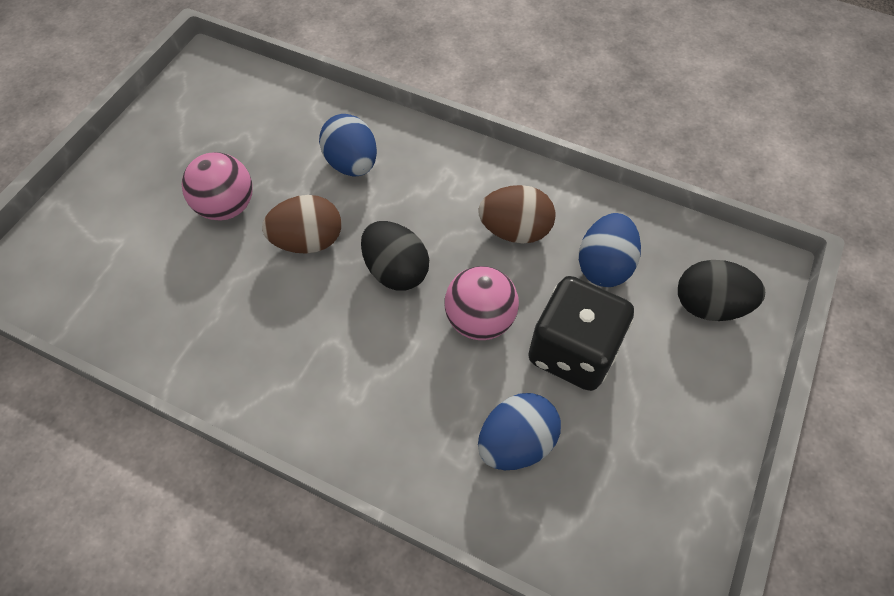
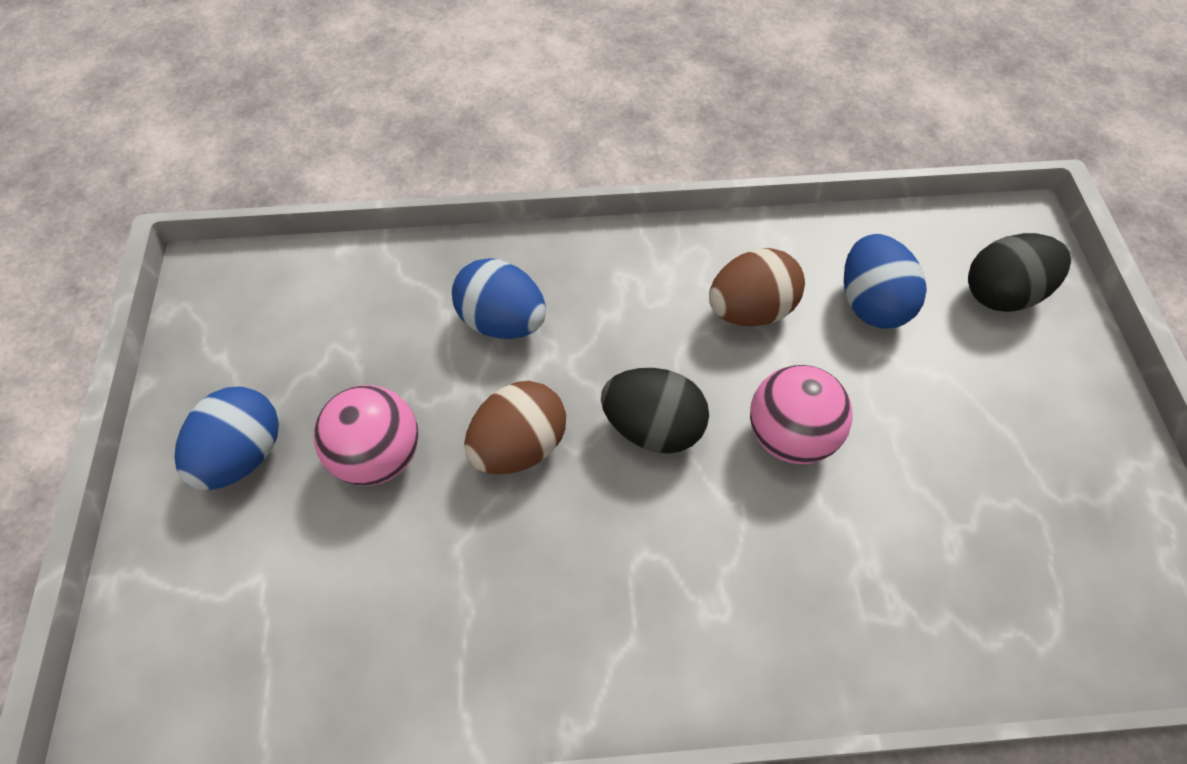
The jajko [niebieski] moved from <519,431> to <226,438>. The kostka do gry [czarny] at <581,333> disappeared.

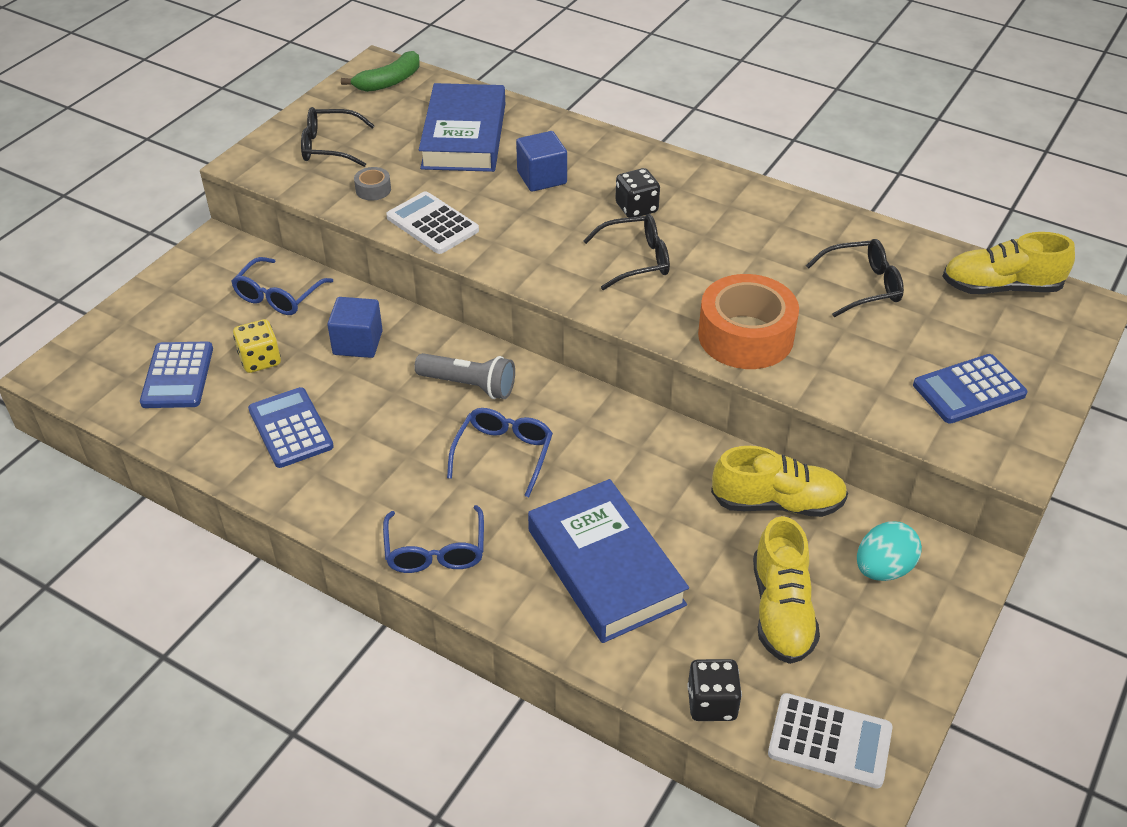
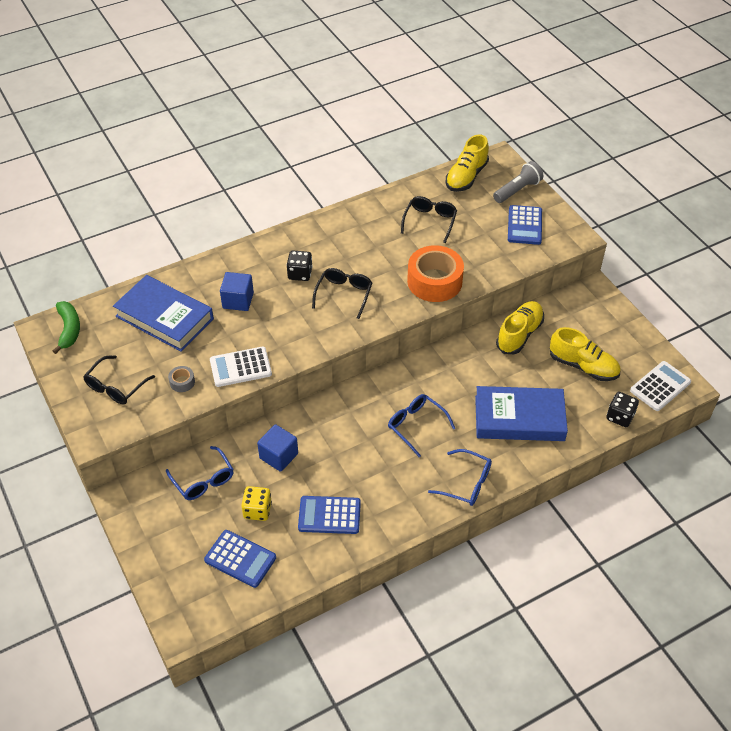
The latarka [szary] moved from <464,376> to <518,182>. The jajko [turkusowy] at <889,551> disappeared.

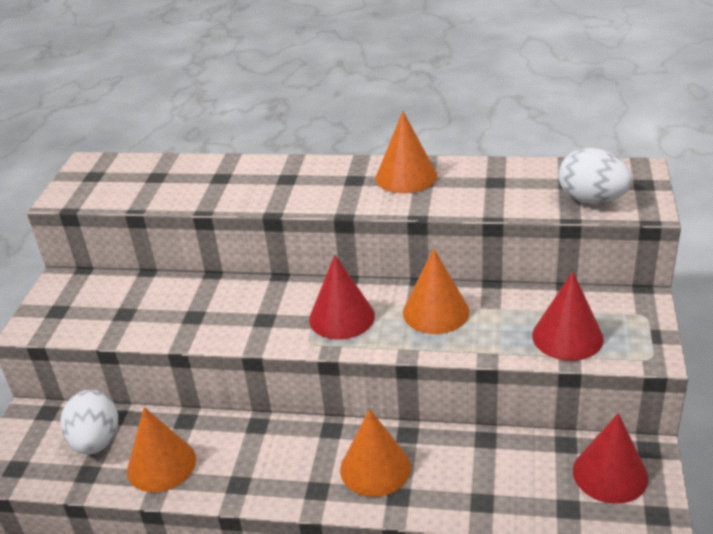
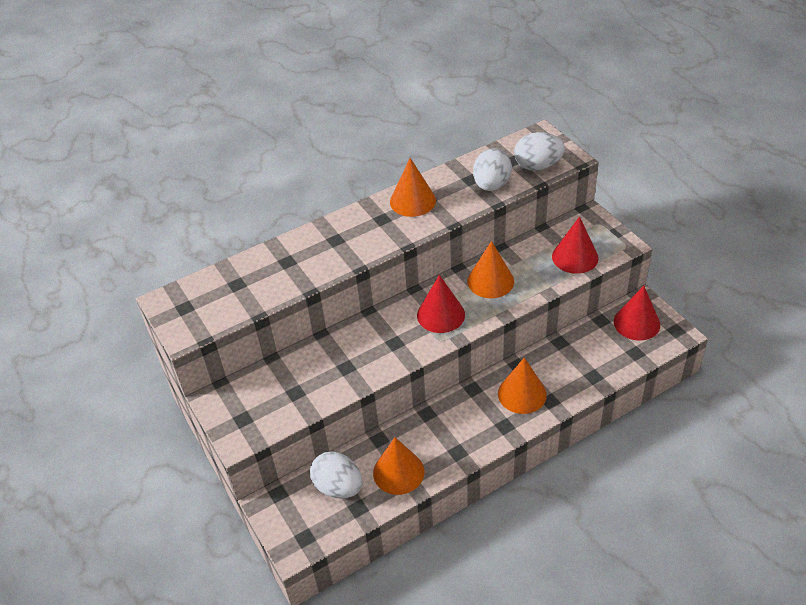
The jajko [biały] at <492,170> appeared.

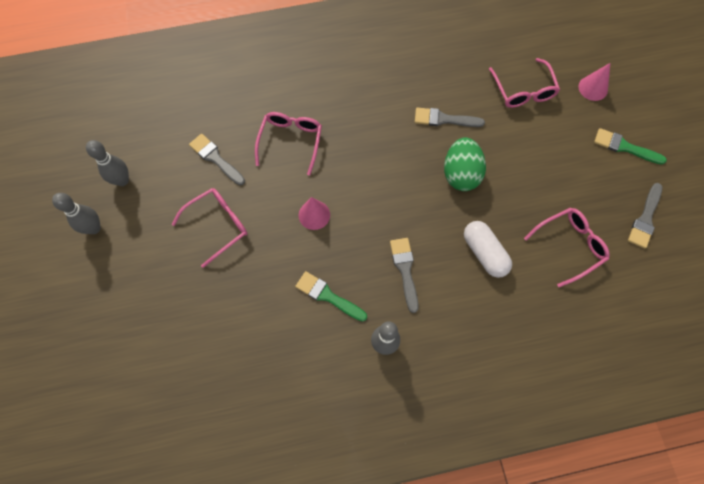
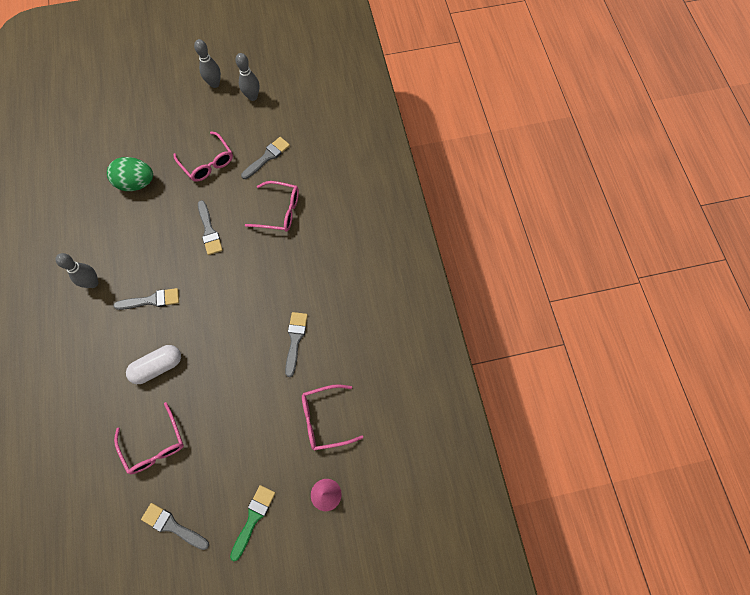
The jajko [zielony] moved from <465,164> to <130,174>. The stożek [różowy] at <314,213> was replaced by the pędzel [szary] at <210,227>. The pędzel [zielony] at <331,296> disappeared.

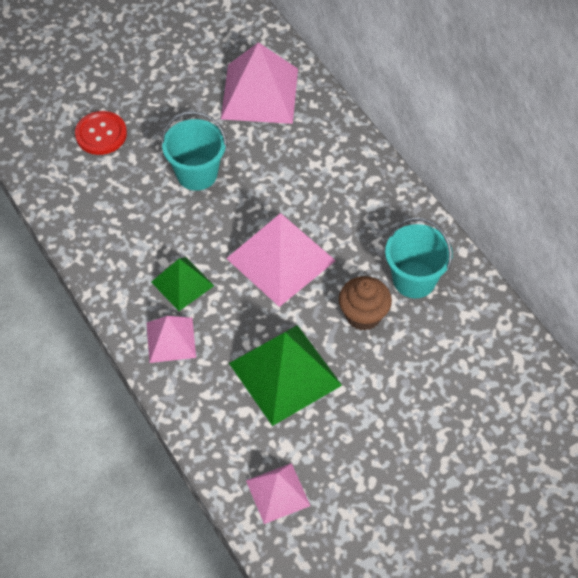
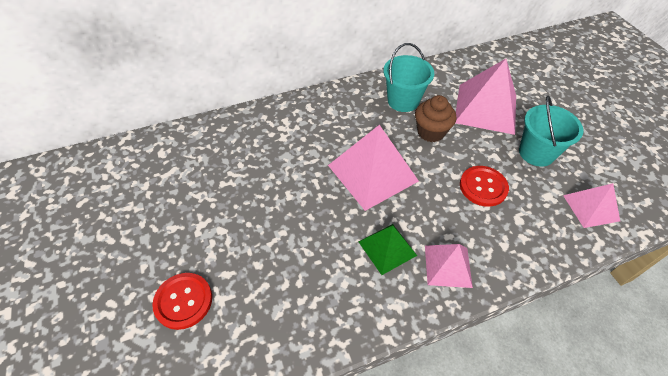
The piramida [różowy] moved from <259,83> to <486,97>. The piramida [zielony] at <285,375> was replaced by the guzik [czerwony] at <484,186>. The wiadro [turkusowy] moved from <194,151> to <551,131>.

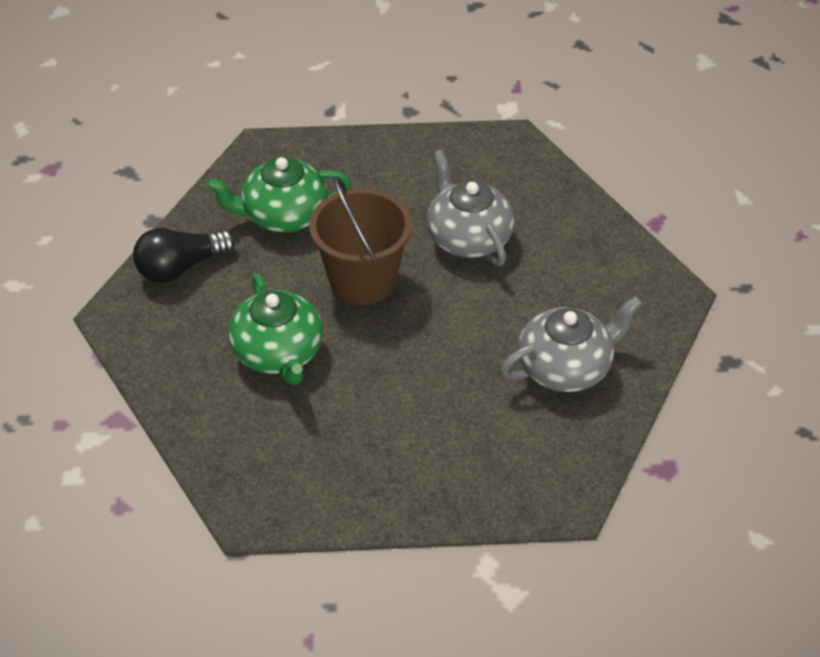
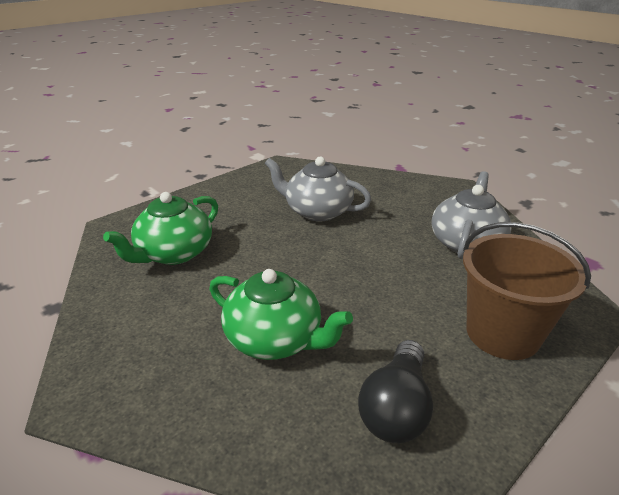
The żarówka [czarny] moved from <184,255> to <395,391>. The wiadro [brązowy] moved from <360,240> to <527,291>.

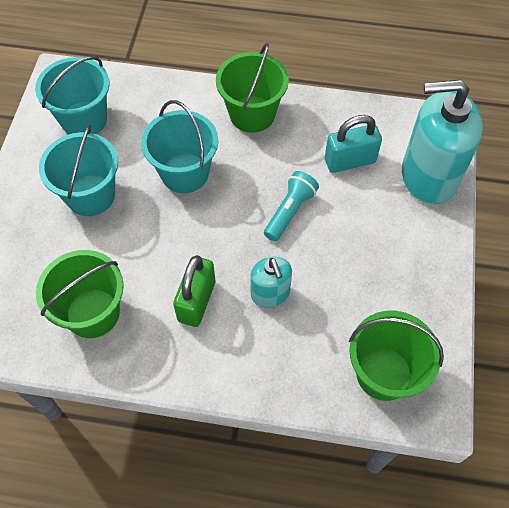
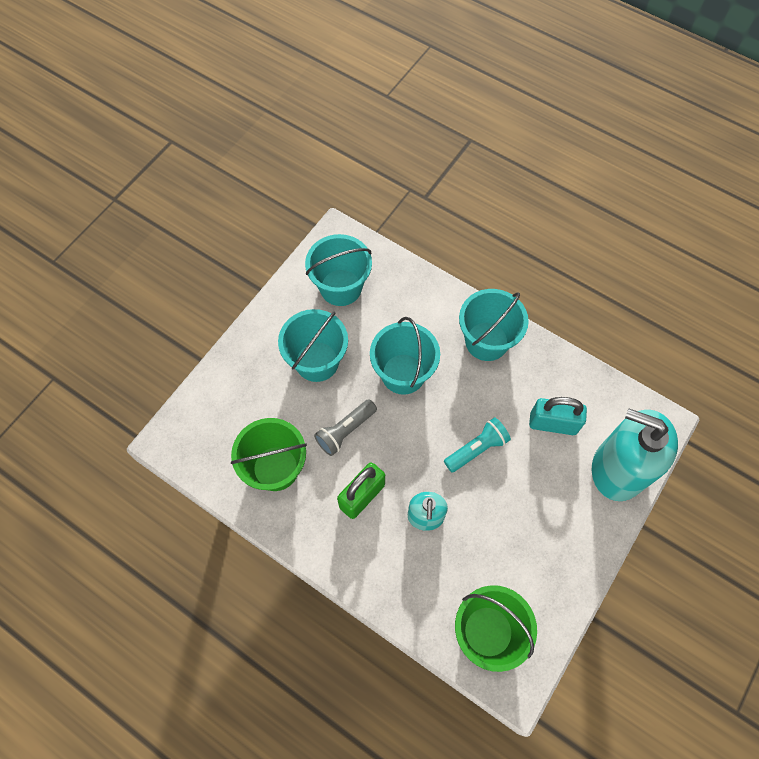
The latarka [szary] at <345,427> appeared. The wiadro [zielony] at <252,88> became the wiadro [turkusowy] at <494,325>.

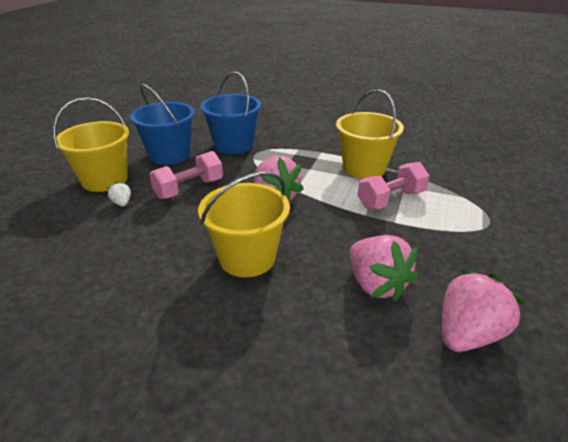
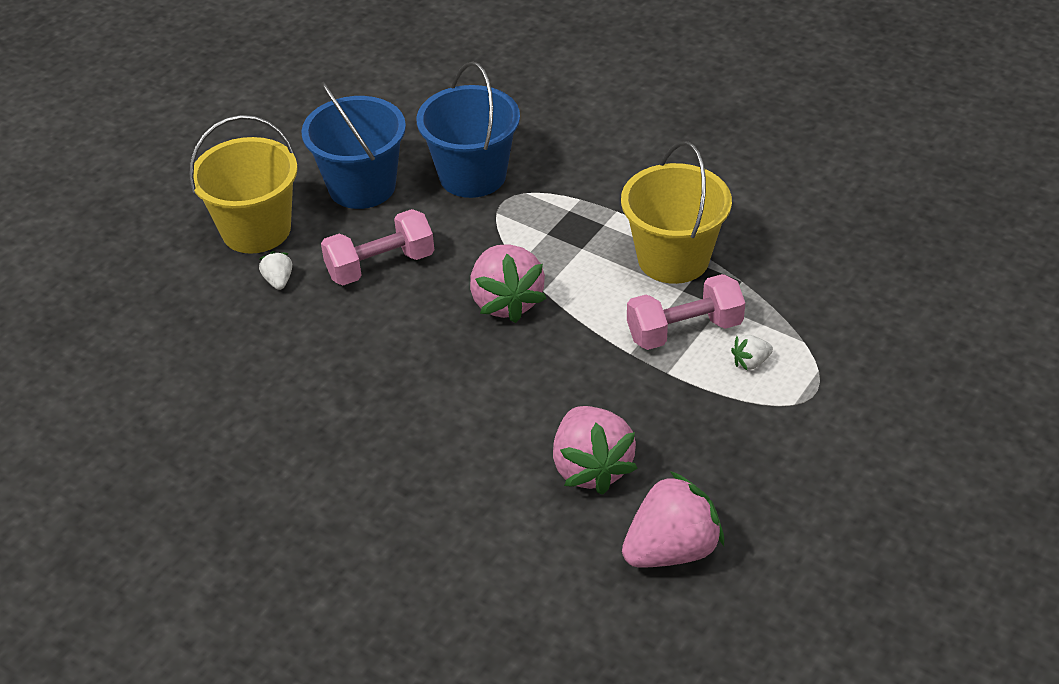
The truskawka [biały] at <752,352> appeared. The wiadro [żółty] at <244,224> disappeared.

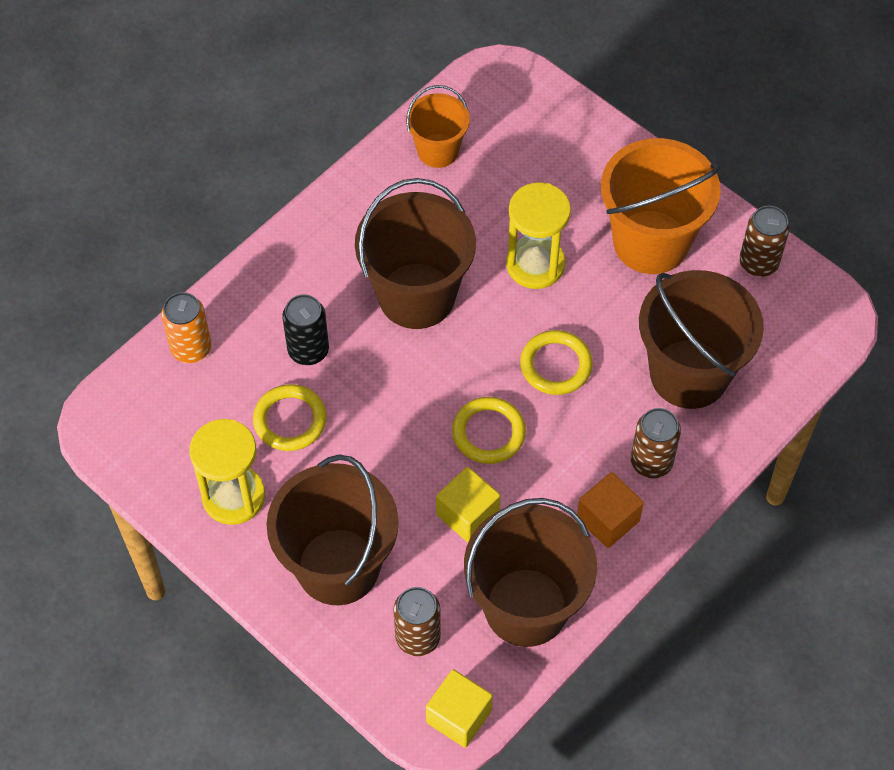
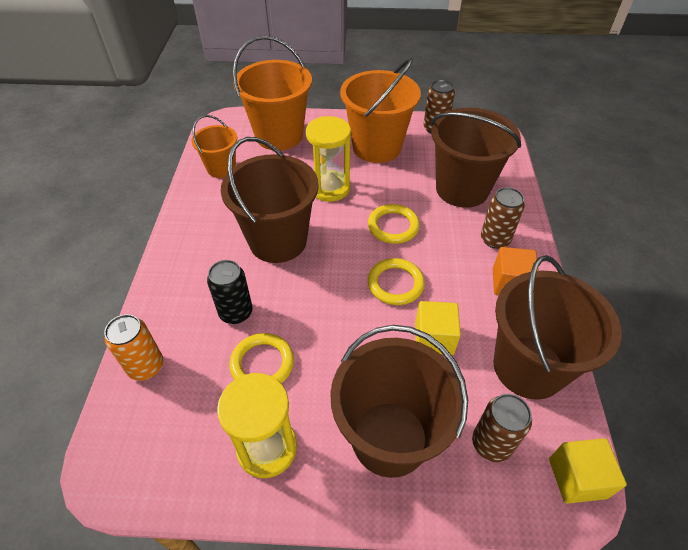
The wiadro [pomarańczowy] at <272,93> appeared.

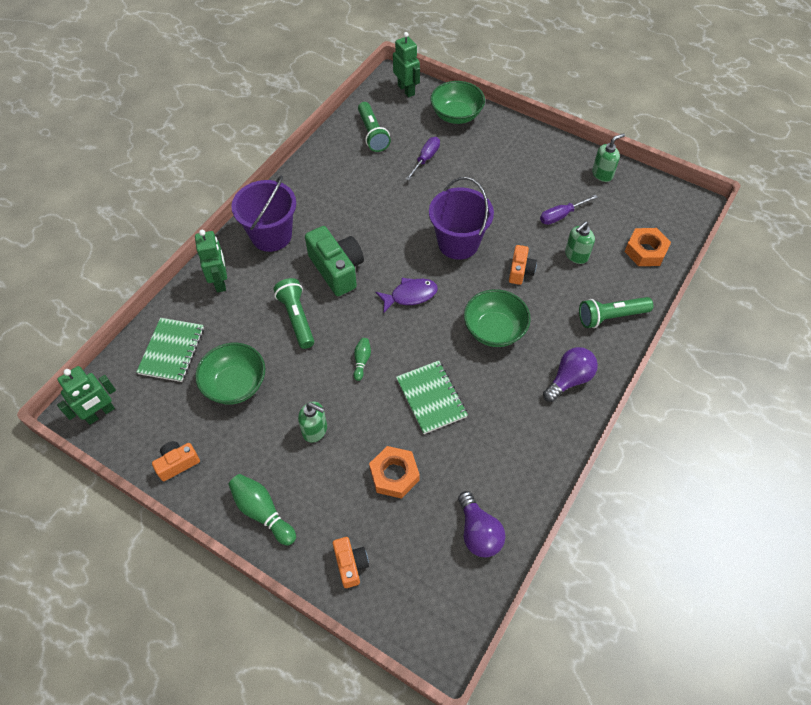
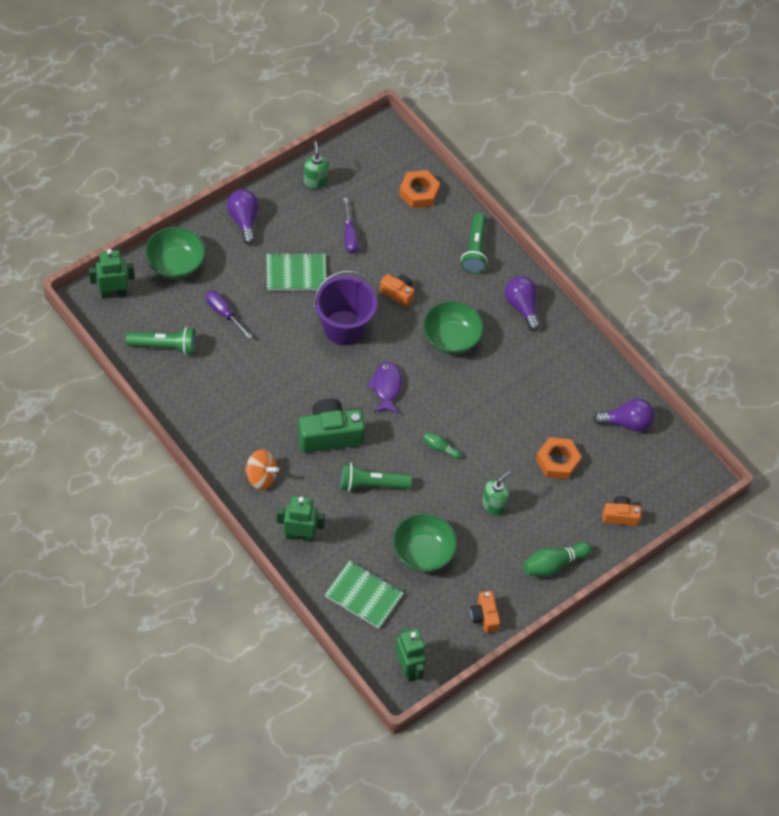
The żarówka [fioletowy] at <243,217> appeared. The wiadro [fioletowy] at <263,213> was replaced by the bączek [pomarańczowy] at <262,469>. The zeszyt [zielony] moved from <432,397> to <296,271>. The dozownik mydła [zielony] at <580,242> disappeared.

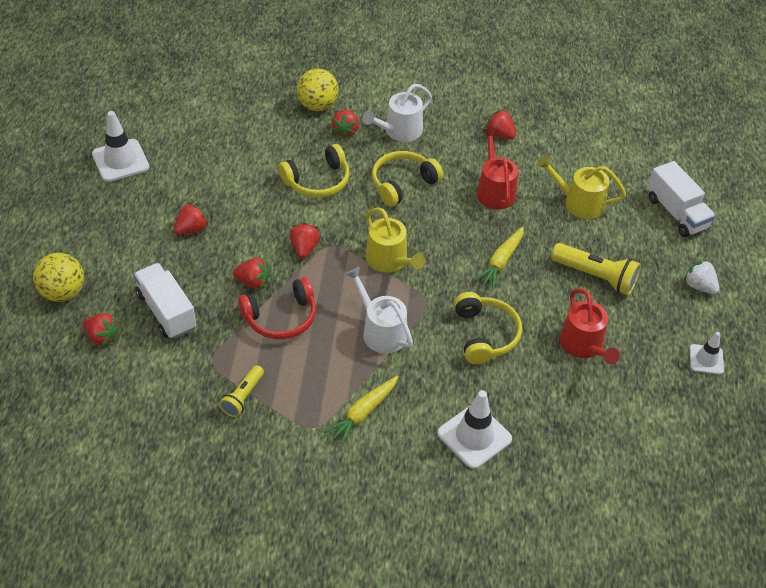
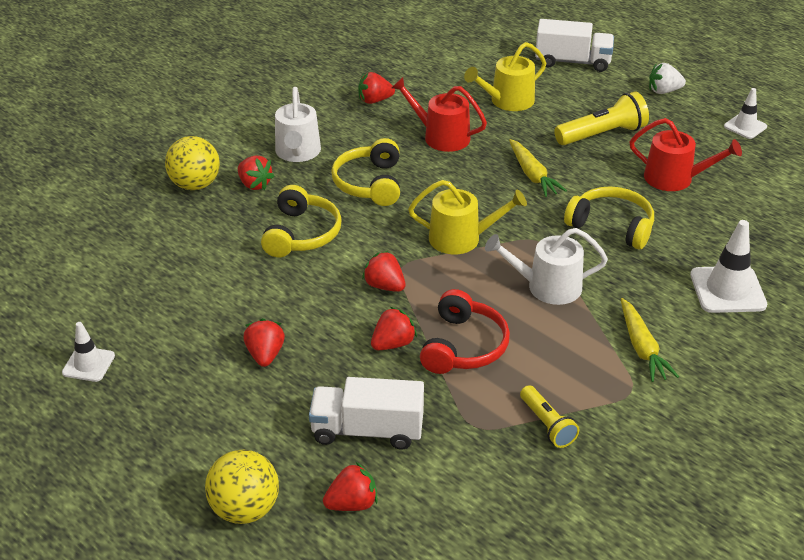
The pachołek [biały] at <120,146> changed to 0.61 times the size.

